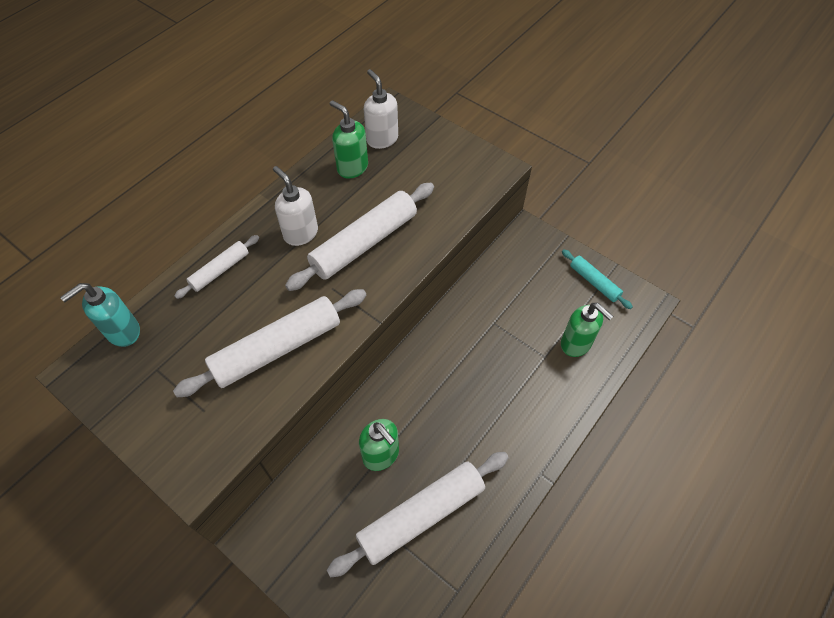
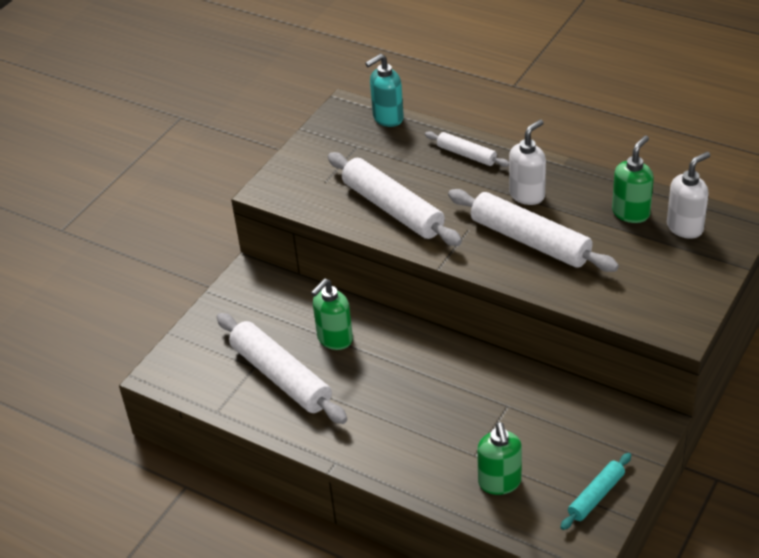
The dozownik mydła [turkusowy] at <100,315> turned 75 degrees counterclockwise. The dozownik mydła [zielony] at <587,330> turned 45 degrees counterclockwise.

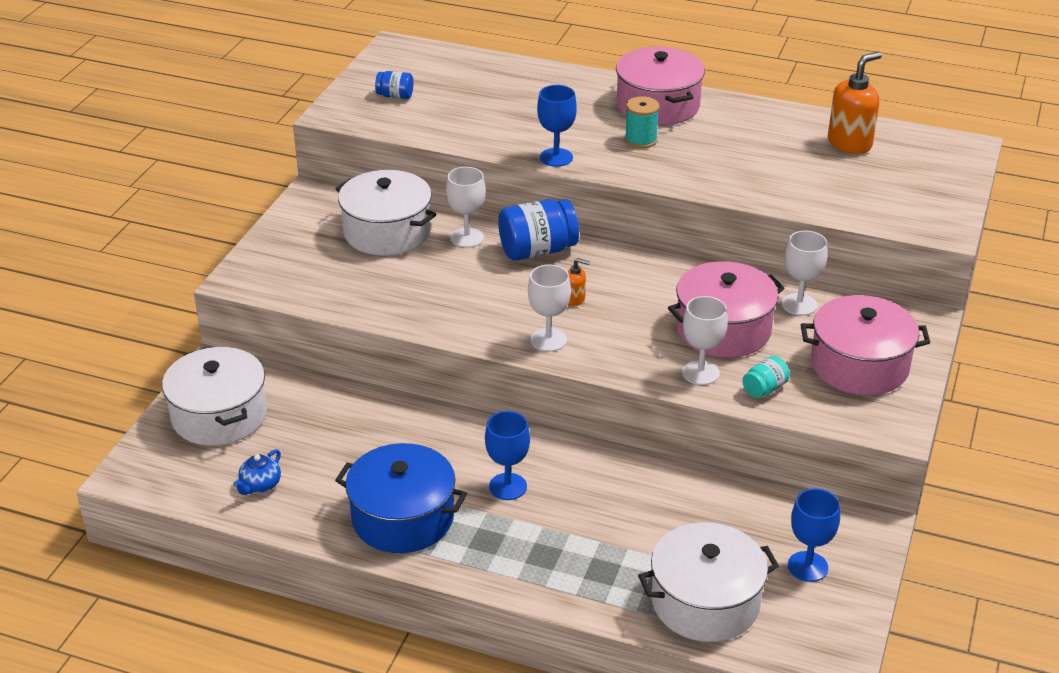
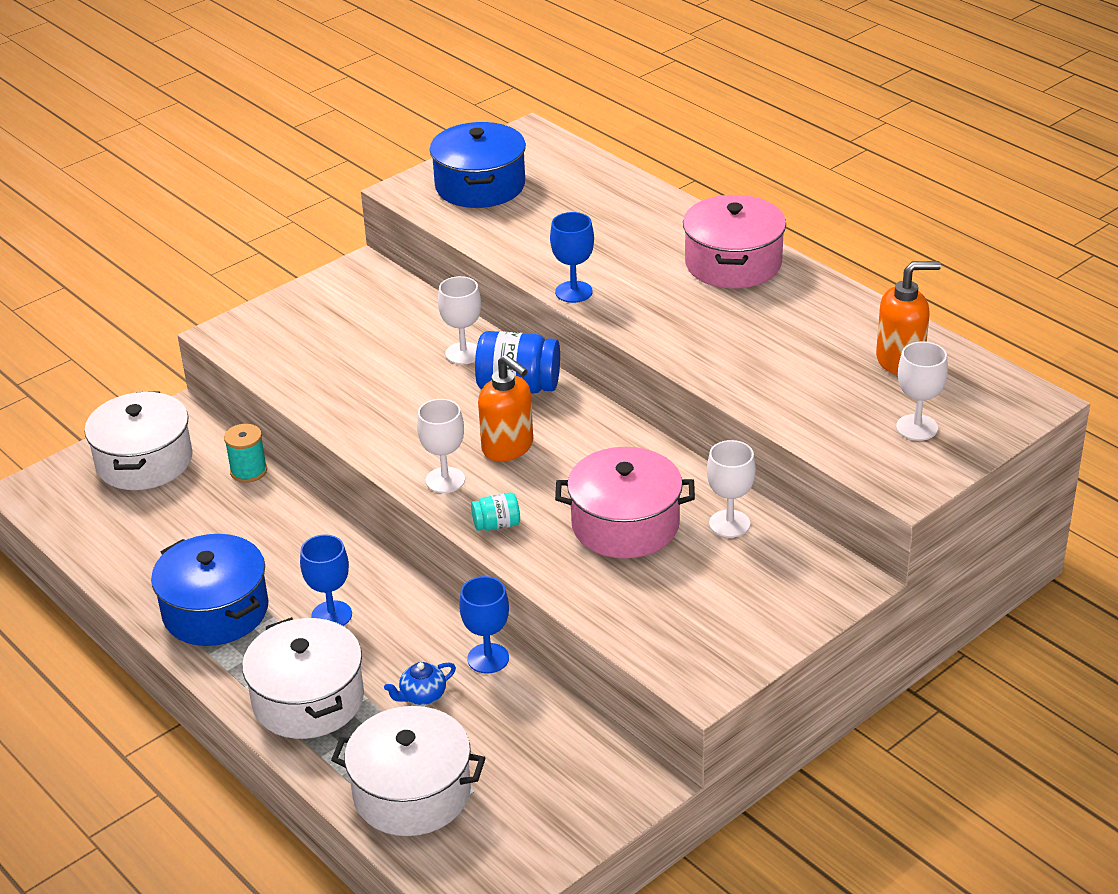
The szpulka [turkusowy] moved from <642,122> to <245,453>. The garnek [biały] moved from <385,213> to <303,678>. The imbryk [niebieski] moved from <257,472> to <420,683>. The słoik [niebieski] at <394,85> was replaced by the garnek [niebieski] at <478,165>. The kielich [niebieski] moved from <814,535> to <484,625>. The słoik [turkusowy] moved from <766,377> to <495,512>. The dozownik mydła [pomarańczowy] at <578,282> changed to 2.04 times the size. The kielich [biały] moved from <705,340> to <922,391>. The garnek [różowy] at <866,345> disappeared.

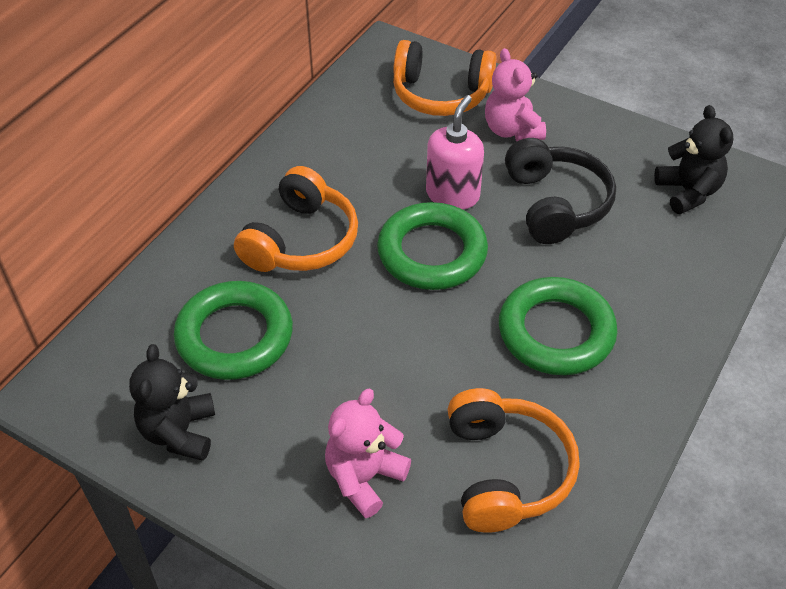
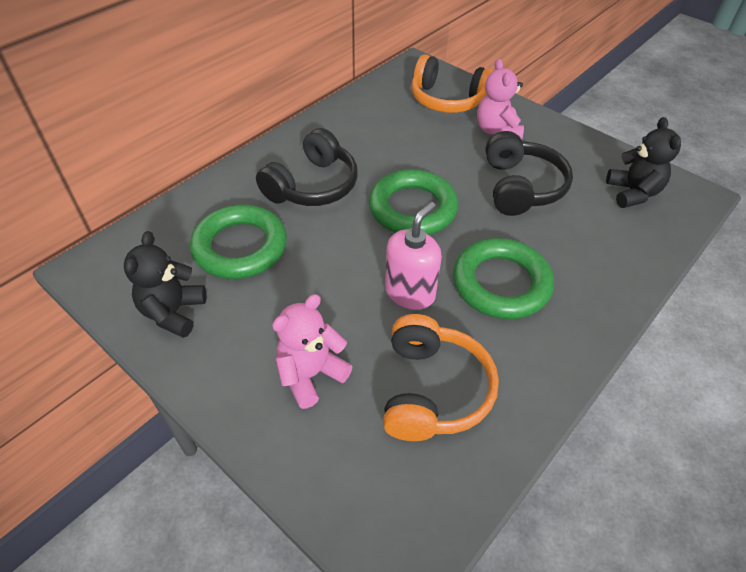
The słuchawki [pomarańczowy] at <296,219> became the słuchawki [czarny] at <307,167>. The dozownik mydła [różowy] moved from <455,152> to <413,256>.

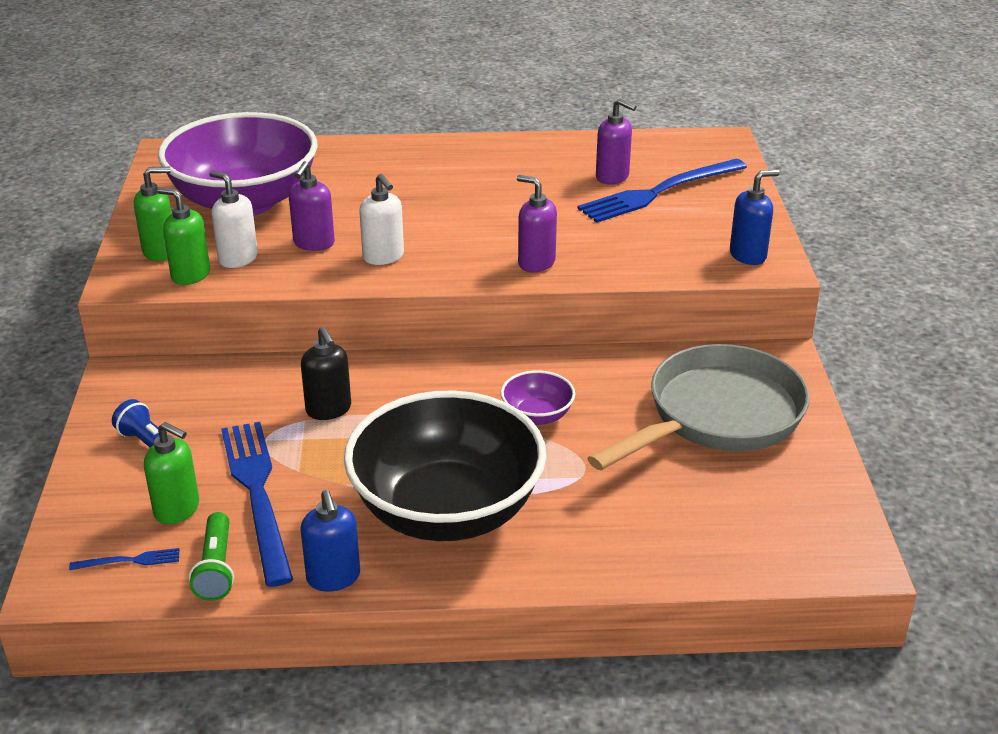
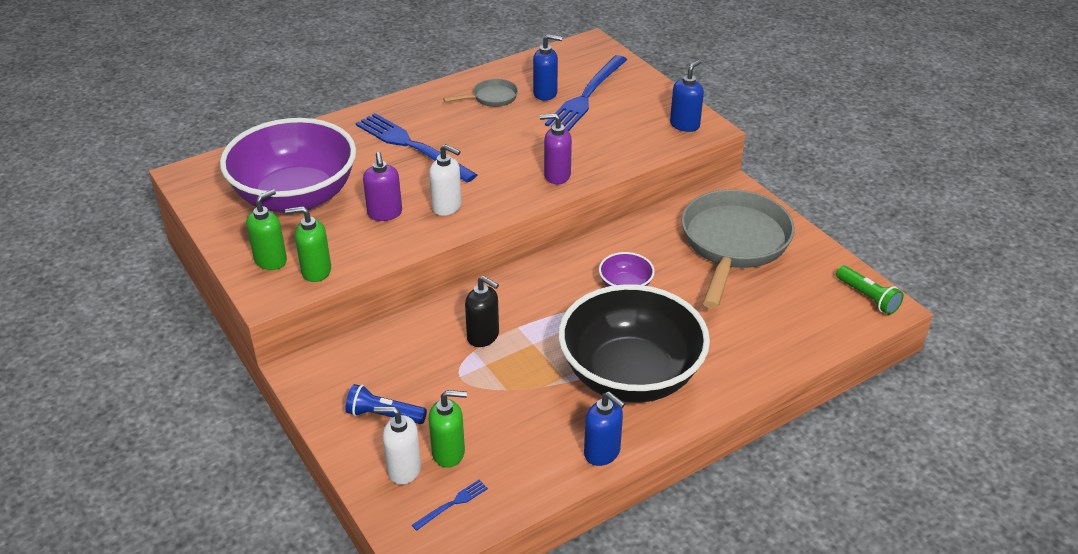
The widelec [niebieski] moved from <257,504> to <417,147>. The dozownik mydła [biały] moved from <233,219> to <397,445>. The patelnia [szary] at <480,93> appeared. The dozownik mydła [fioletowy] at <616,141> became the dozownik mydła [niebieski] at <547,67>. The latarka [zielony] moved from <211,556> to <870,290>.

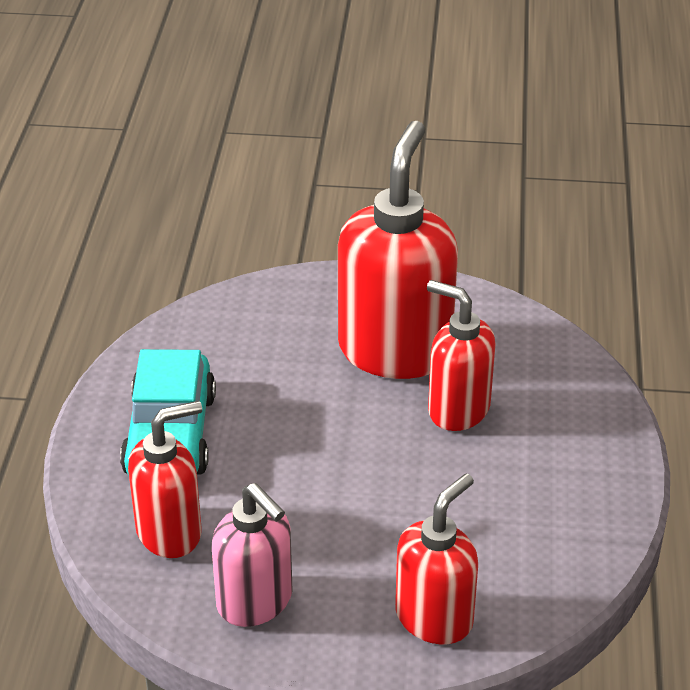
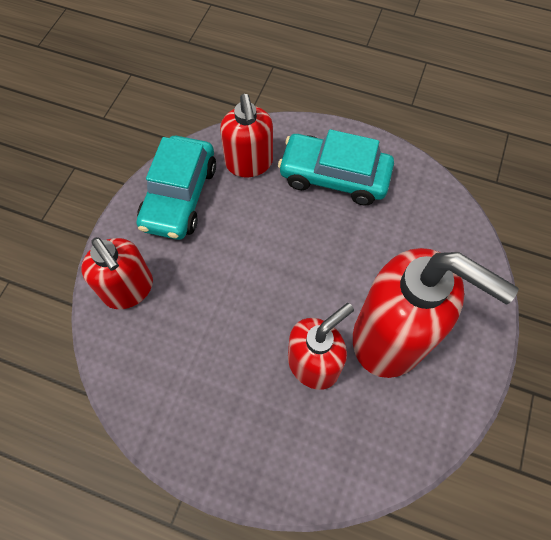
The dozownik mydła [różowy] at <252,555> was replaced by the samochód [turkusowy] at <176,188>.

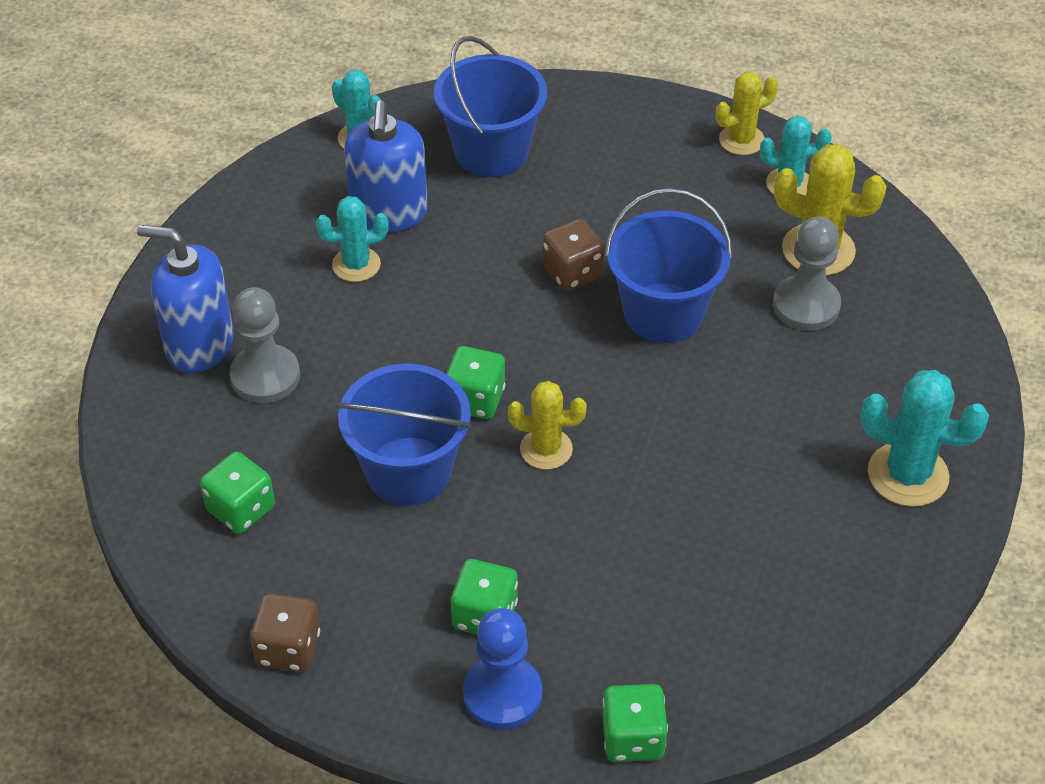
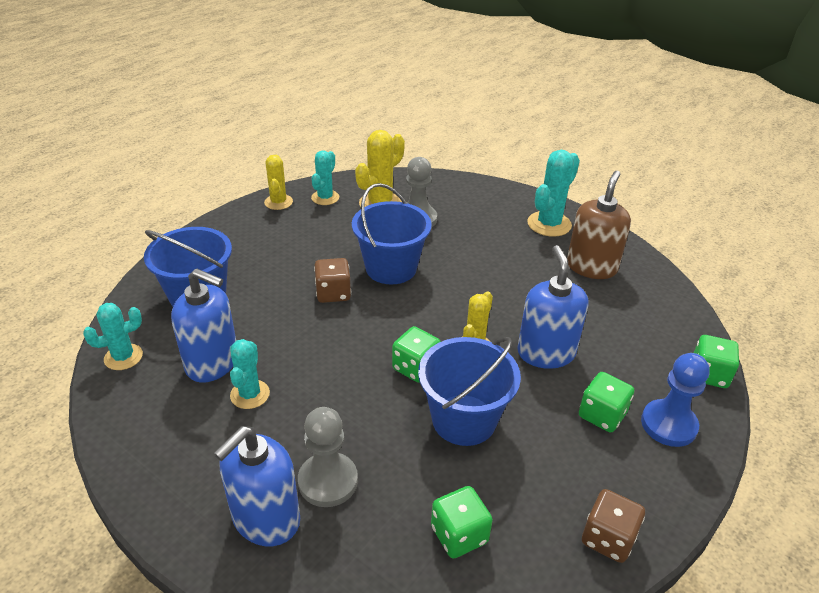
The dozownik mydła [niebieski] at <553,307> appeared. The dozownik mydła [brązowy] at <599,225> appeared.

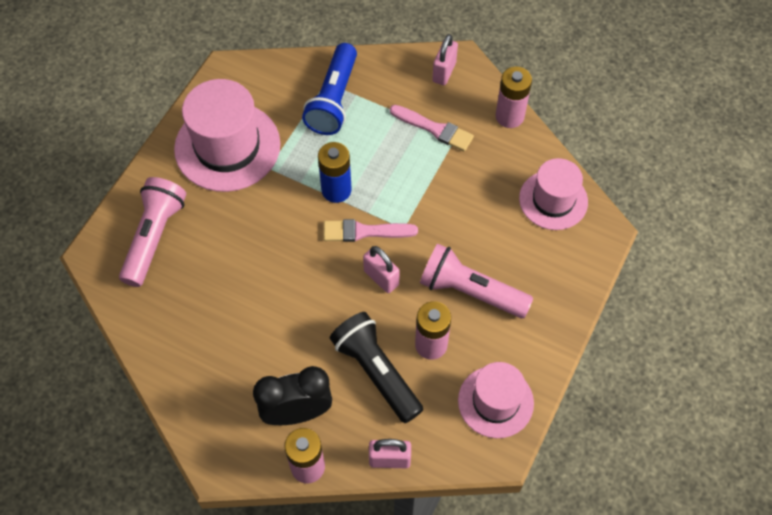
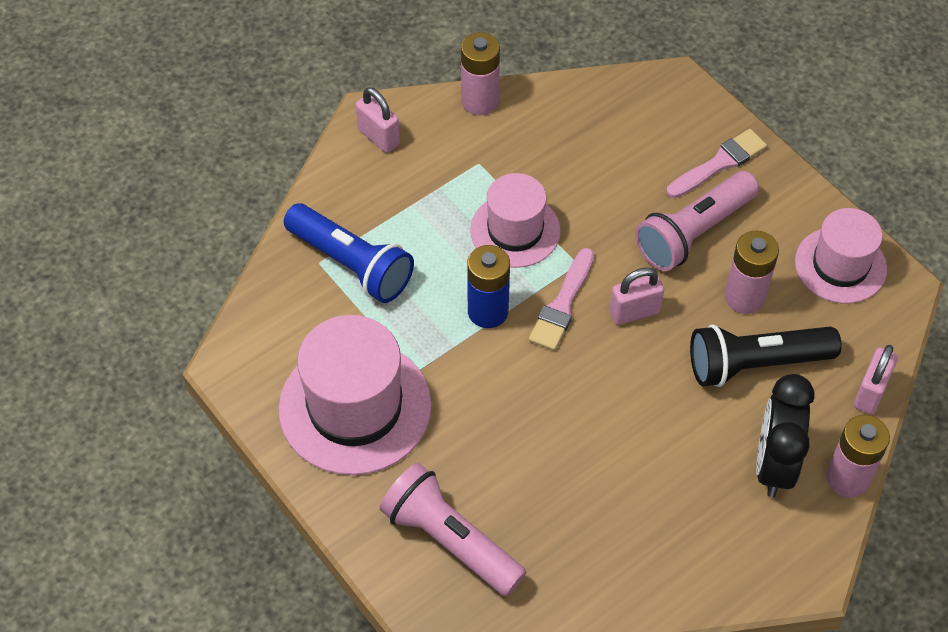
The kapelusz [różowy] moved from <553,194> to <515,220>. The pędzel [różowy] moved from <432,128> to <716,163>.

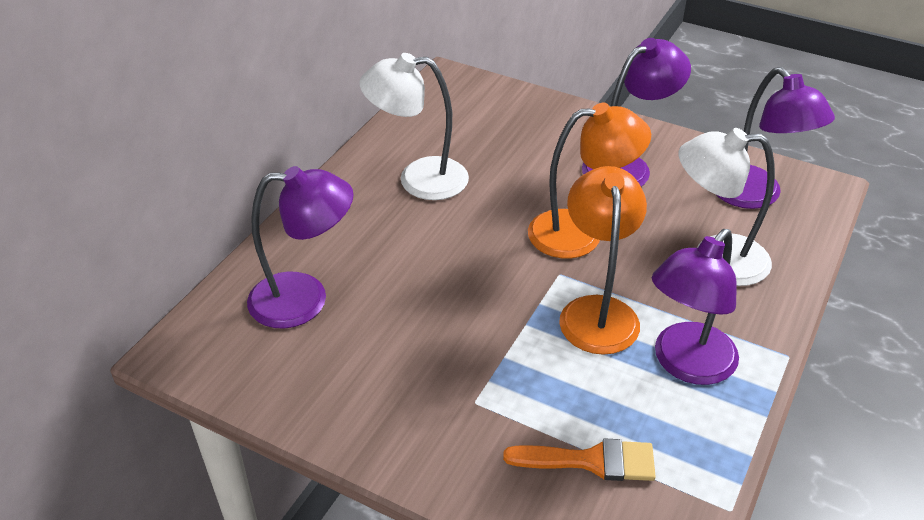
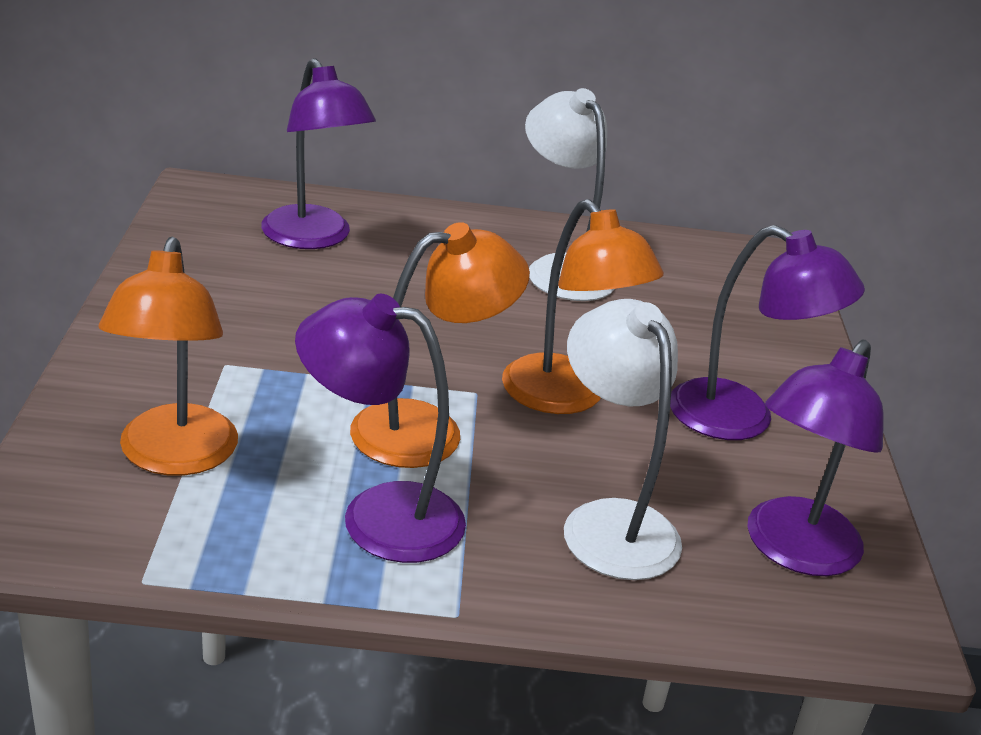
The pędzel [pomarańczowy] at <579,459> was replaced by the lampka [pomarańczowy] at <168,356>.

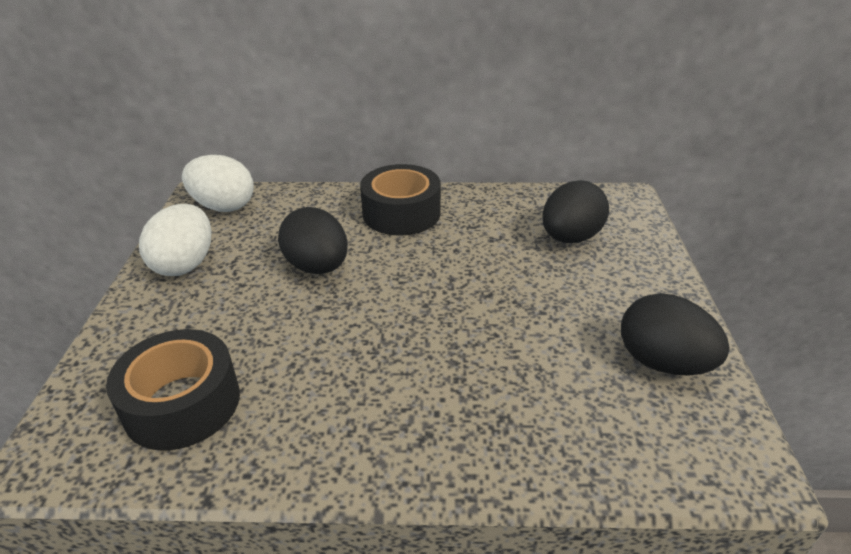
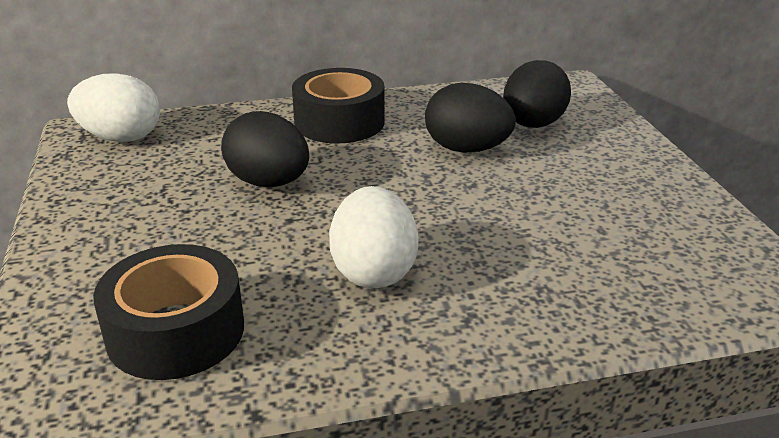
The jajko [biały] moved from <175,240> to <374,237>. The jajko [czarny] moved from <675,334> to <470,118>.

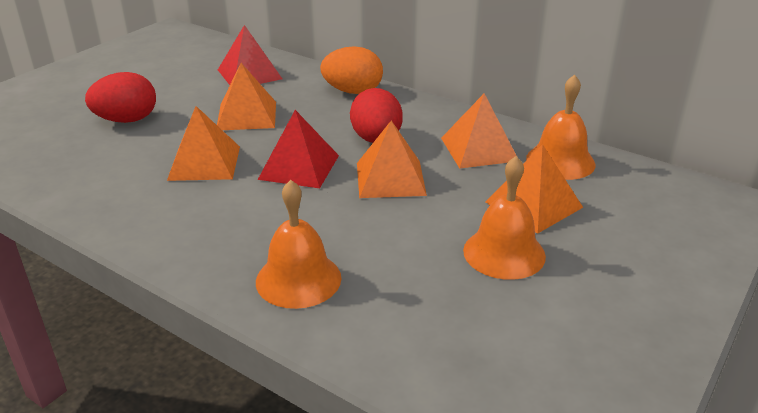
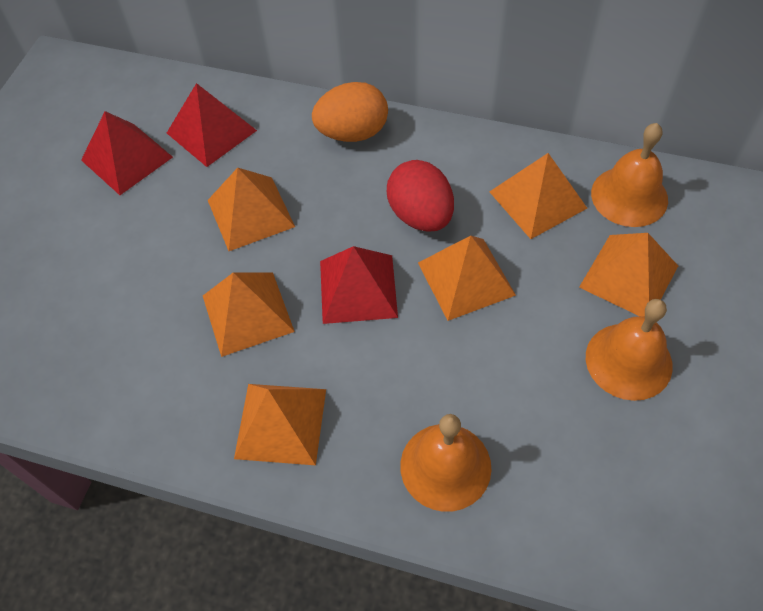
The piramida [czerwony] at <127,153> appeared. The piramida [pomarańczowy] at <280,424> appeared. The jajko [czerwony] at <120,97> disappeared.

